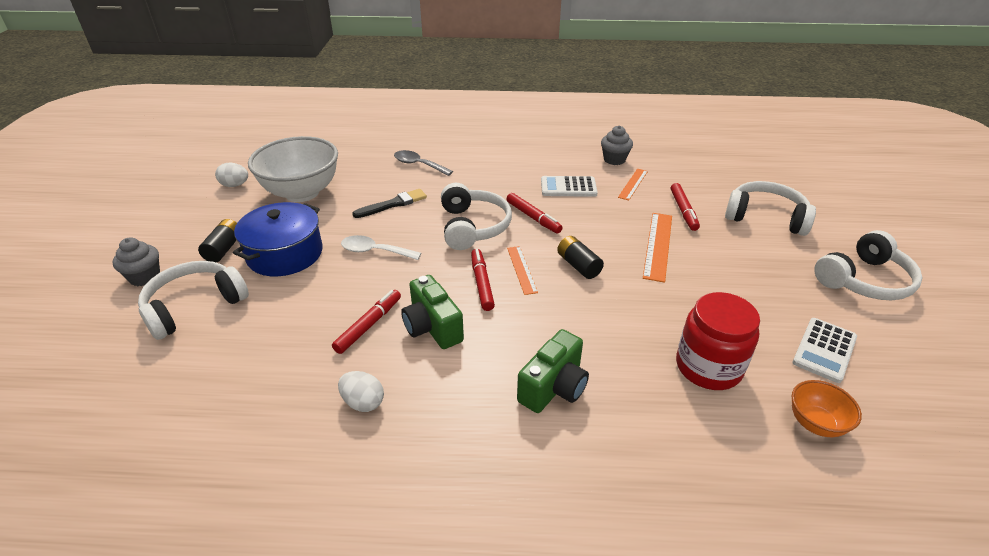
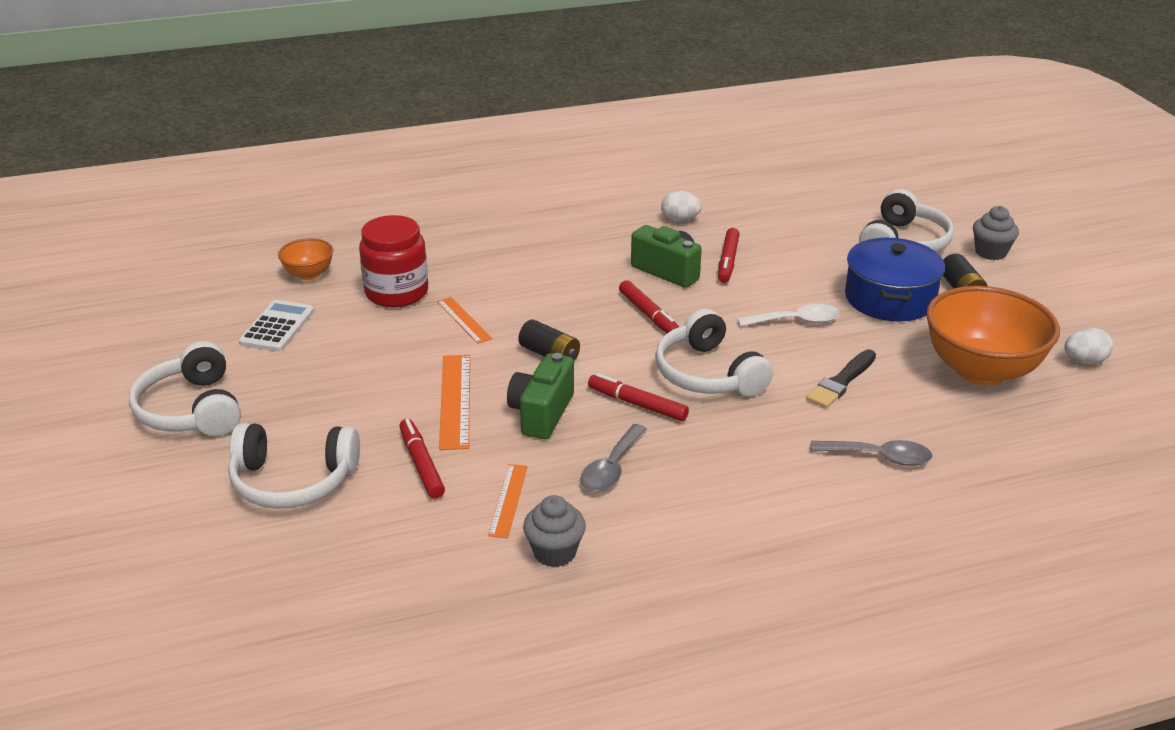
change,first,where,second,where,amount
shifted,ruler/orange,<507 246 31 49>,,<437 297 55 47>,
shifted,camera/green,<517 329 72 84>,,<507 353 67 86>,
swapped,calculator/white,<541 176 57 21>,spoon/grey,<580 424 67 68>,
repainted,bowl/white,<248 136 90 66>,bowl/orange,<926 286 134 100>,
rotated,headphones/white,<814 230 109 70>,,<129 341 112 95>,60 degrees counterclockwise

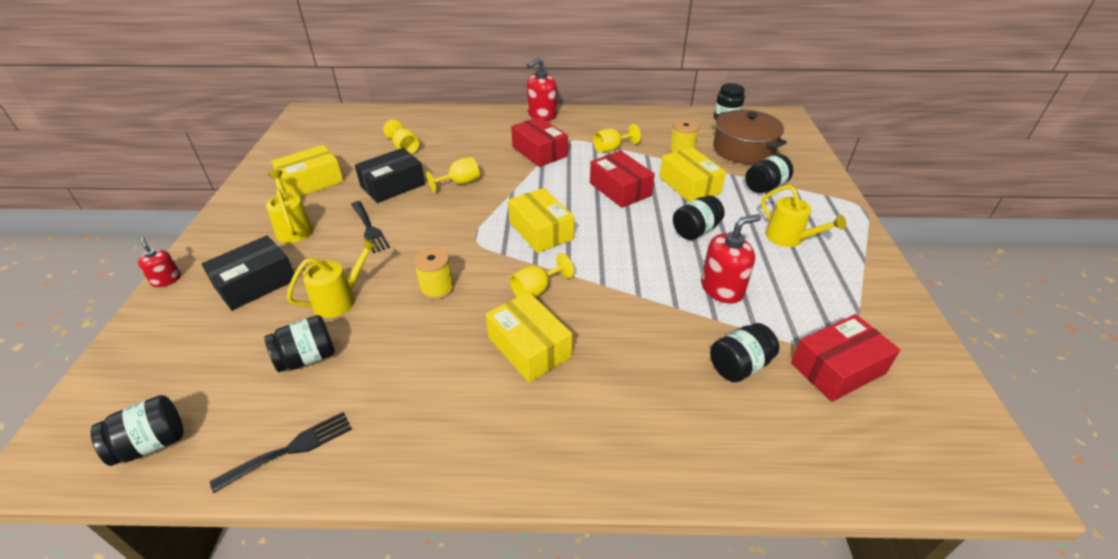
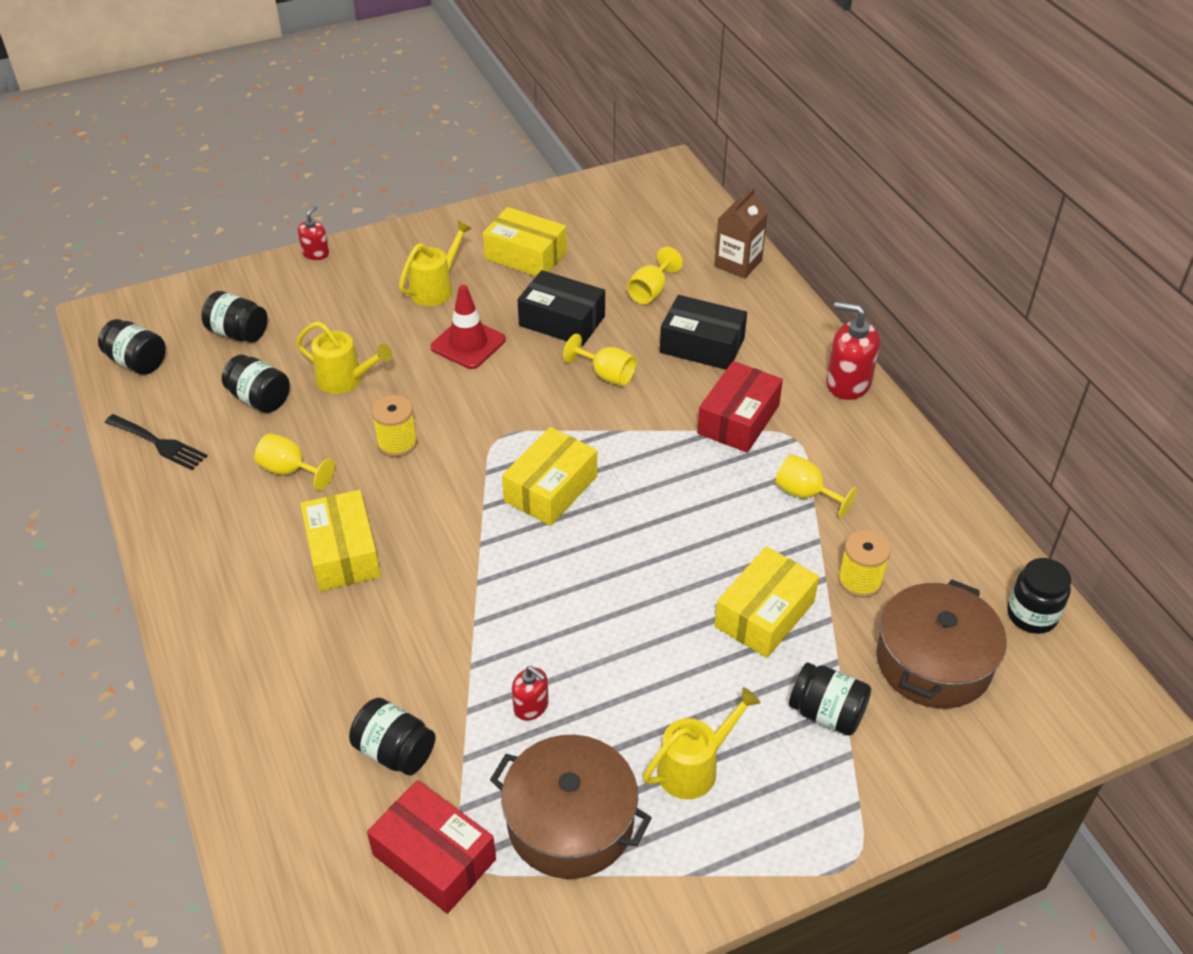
change,first,where,second,where,amount
gone,box/red,<590 151 65 57>,,,
new,,,pot/brown,<490 735 162 144>,
new,,,carton/brown,<714 188 54 90>,
shifted,box/black,<201 235 93 76>,,<660 295 87 75>,
shifted,goblet/yellow,<510 253 64 44>,,<255 433 80 57>,
shifted,jar/black,<673 195 52 45>,,<201 291 67 52>,
swapped,fork/black,<351 201 39 52>,traffic cone/red,<430 285 76 84>,
rotated,box/yellow,<486 292 86 90>,,<300 490 81 101>,45 degrees counterclockwise
rotated,watering can/yellow,<761 185 85 62>,,<643 687 118 112>,150 degrees counterclockwise
scaled,soap dispenser/red,<701 214 60 90>,,<512 666 37 55>,x0.57

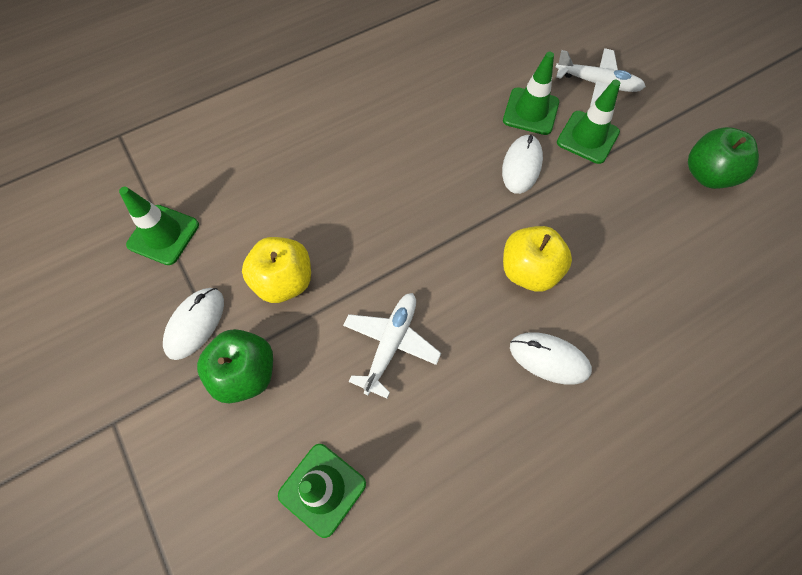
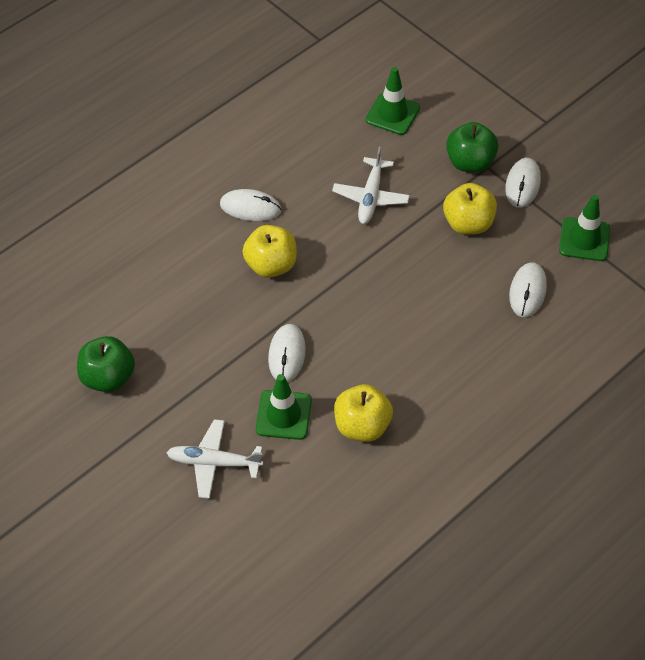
change,first,where,second,where,amount
gone,traffic cone/green,<557 80 63 84>,,,
new,,,apple/yellow,<334 384 59 58>,
new,,,mouse/white,<509 262 38 55>,

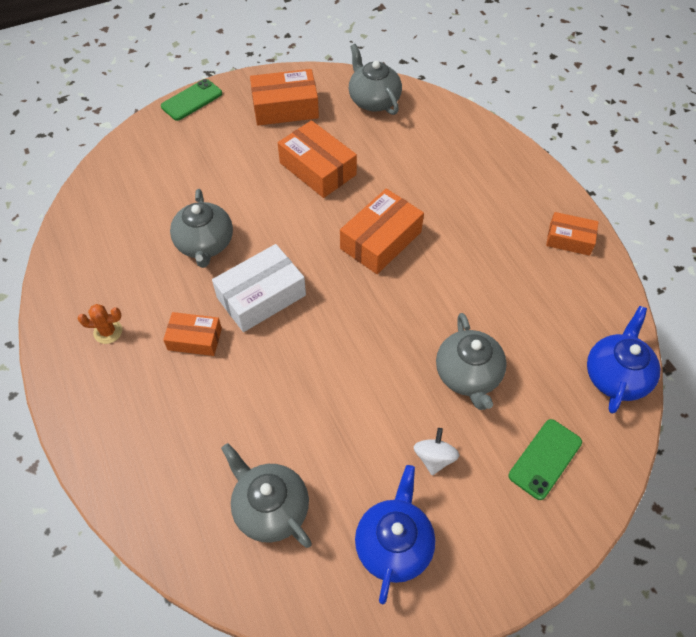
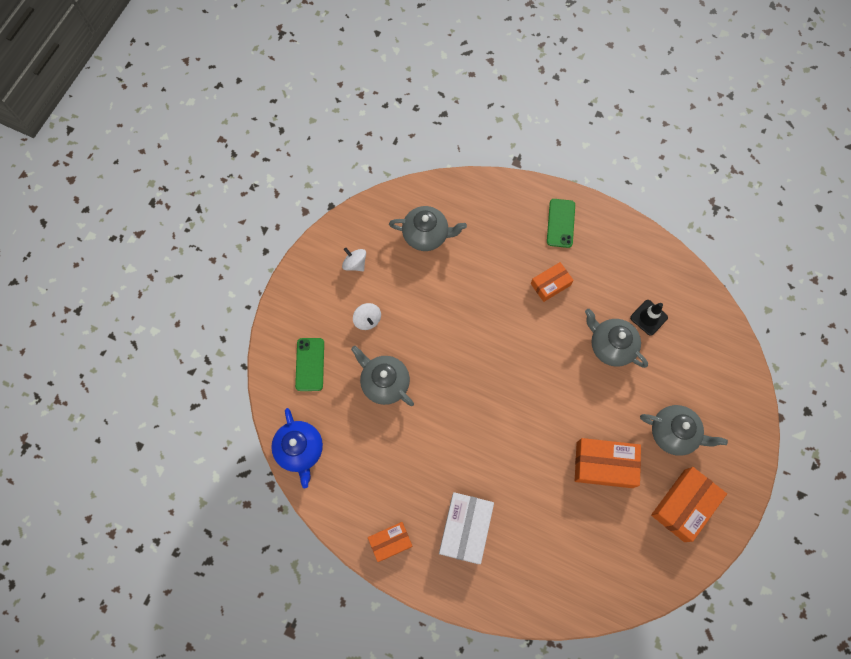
change,first,where,second,where,amount
gone,cactus/orange,<78 304 44 40>,,,
gone,box/orange,<340 189 84 85>,,,
new,,,traffic cone/black,<630 300 38 36>,
shifted,phone/green,<161 79 61 42>,,<547 199 28 49>,
shifted,box/white,<212 244 94 88>,,<439 492 55 72>,
shifted,teapot/grey,<349 44 53 71>,,<640 405 88 51>,
swapped,teapot/blue,<355 465 80 139>,spinning top/white,<342 248 24 23>,

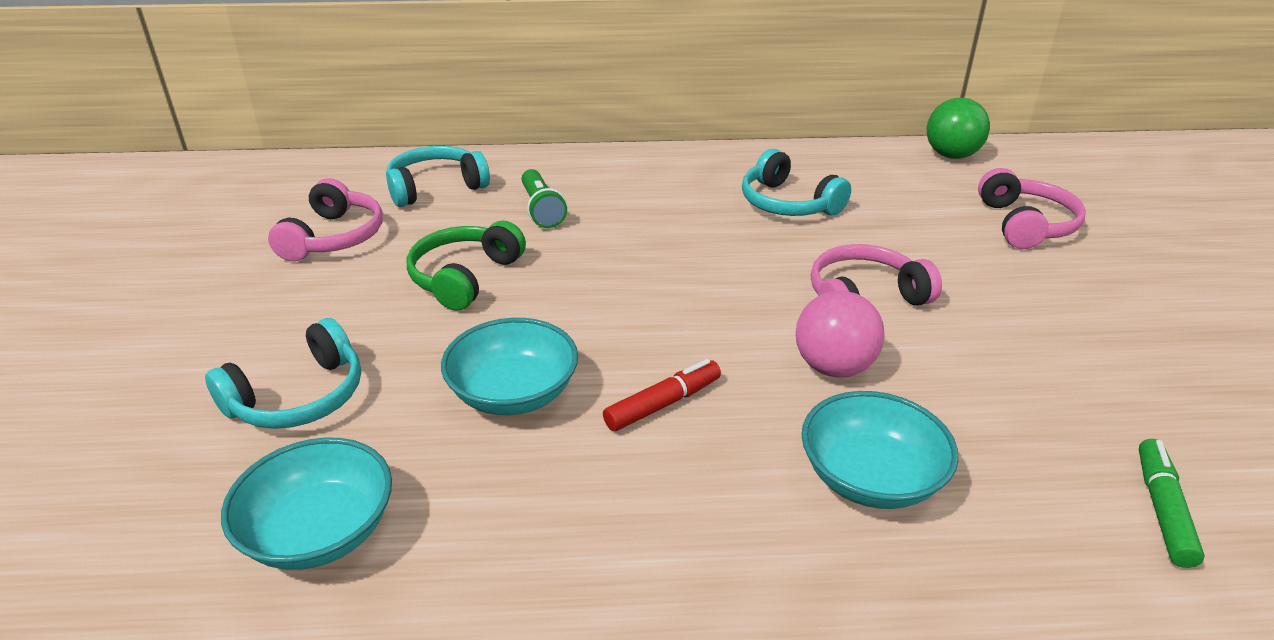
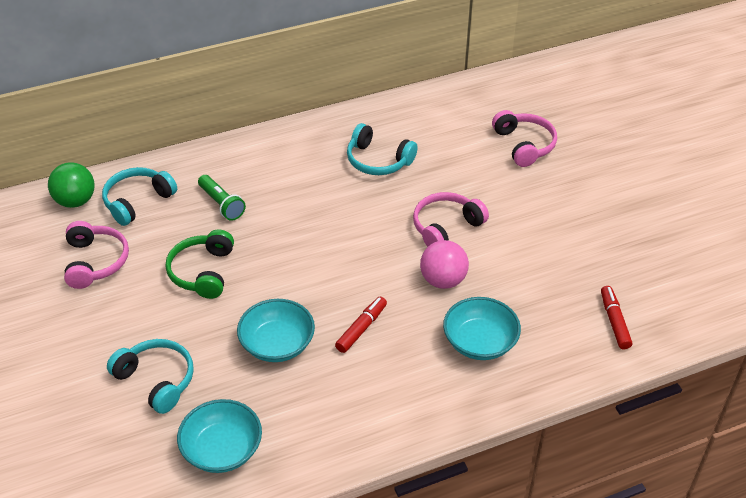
change,first,where,second,where,amount
shifted,ball/green,<927 98 63 61>,,<48 163 47 45>,
repainted,marker/green,<1139 439 66 129>,marker/red,<601 286 31 63>,
rotated,headphones/turquoise,<205 318 156 111>,,<107 339 87 75>,75 degrees counterclockwise

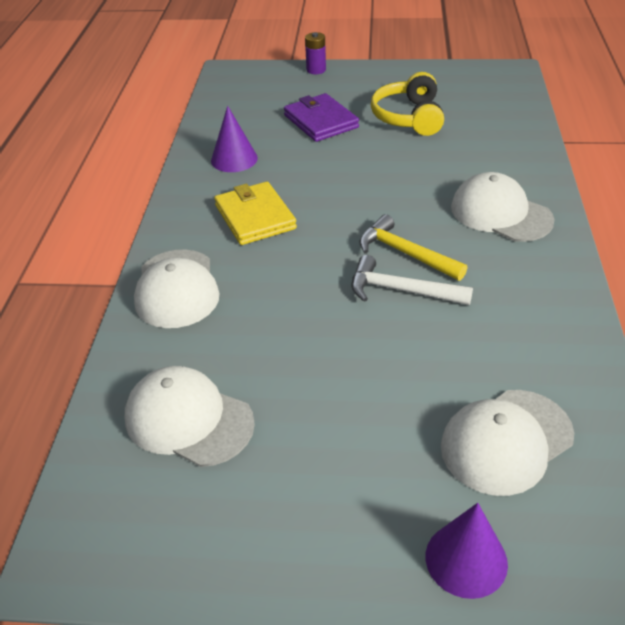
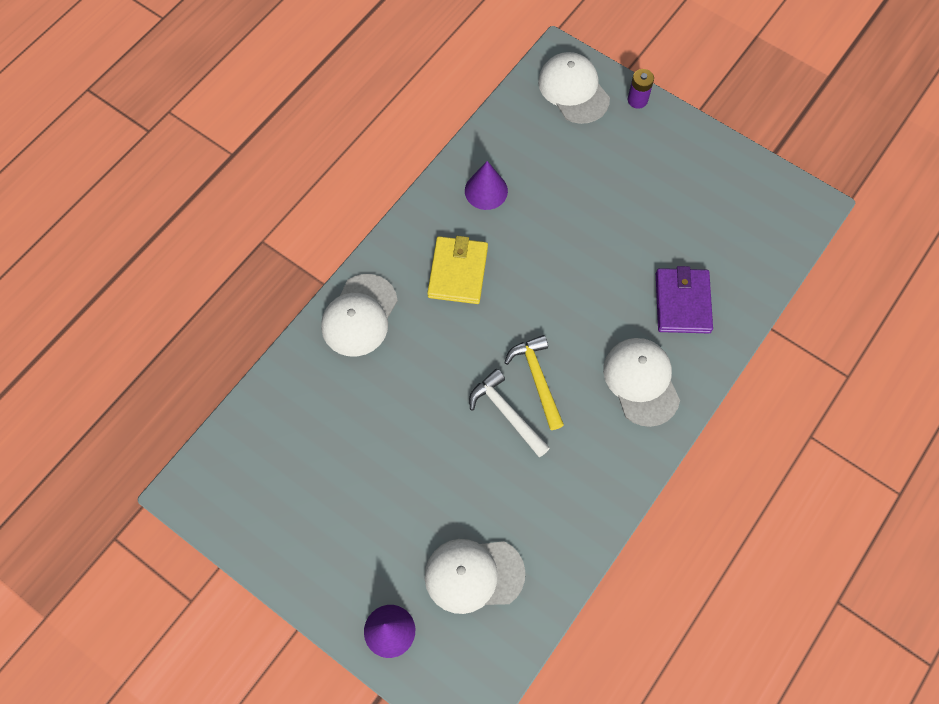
change,first,where,second,where,amount
gone,headphones/yellow,<371 72 73 64>,,,
shifted,cap/white,<125 366 130 101>,,<538 52 72 72>,
shifted,wallet/purple,<284 93 75 49>,,<656 266 57 67>,

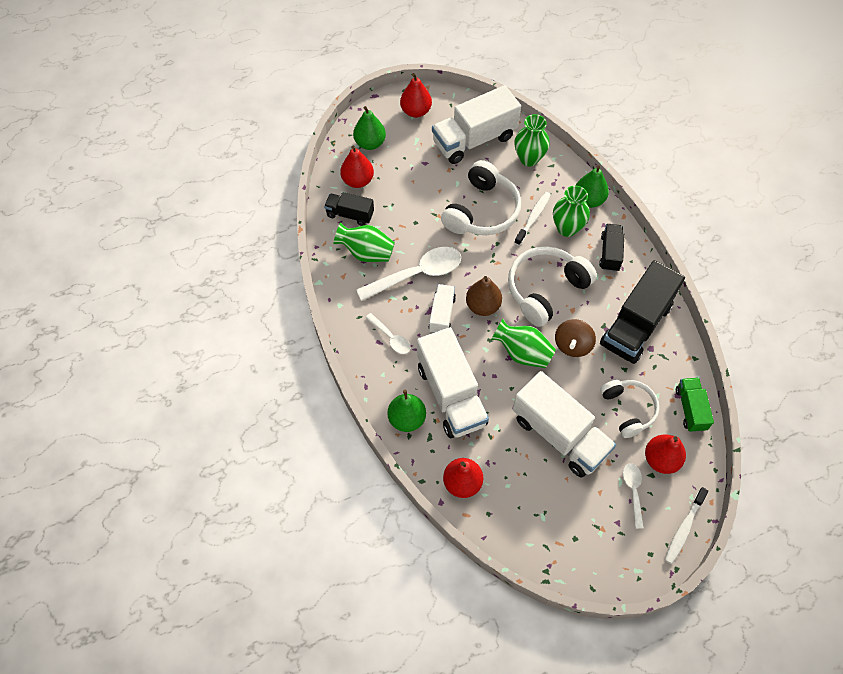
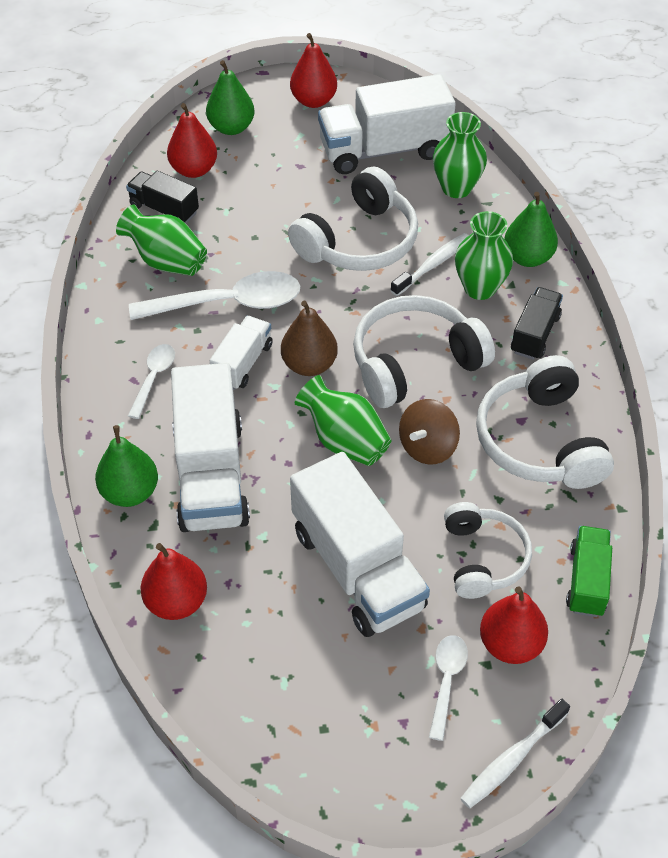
change,first,where,second,where,amount
swapped,truck/black,<600 260 85 104>,headphones/white,<476 355 138 134>,
rotated,spoon/white,<365 313 45 41>,,<128 344 47 75>,135 degrees counterclockwise

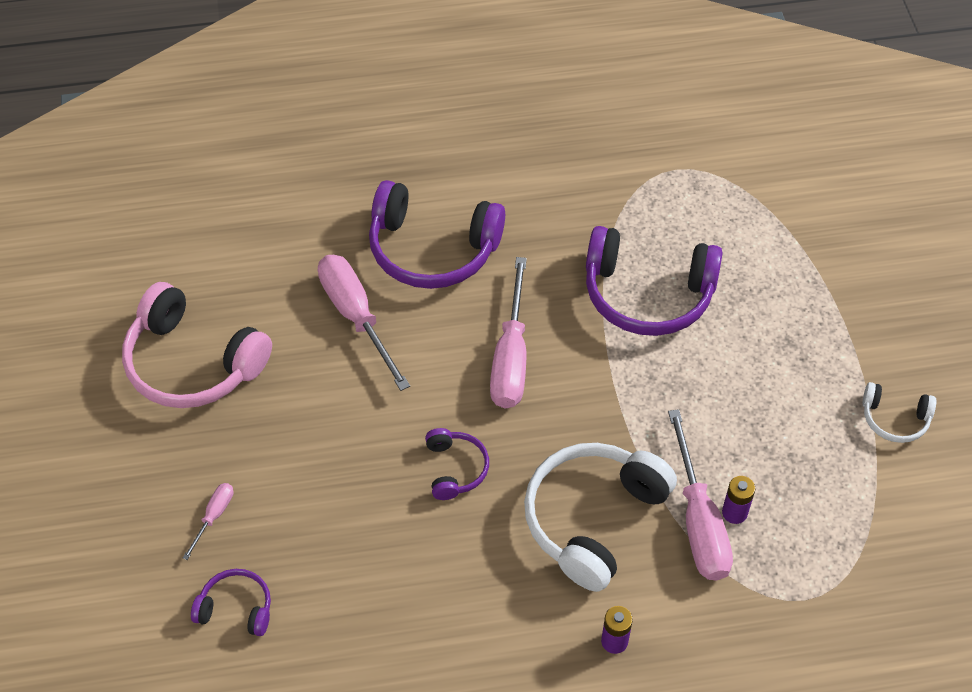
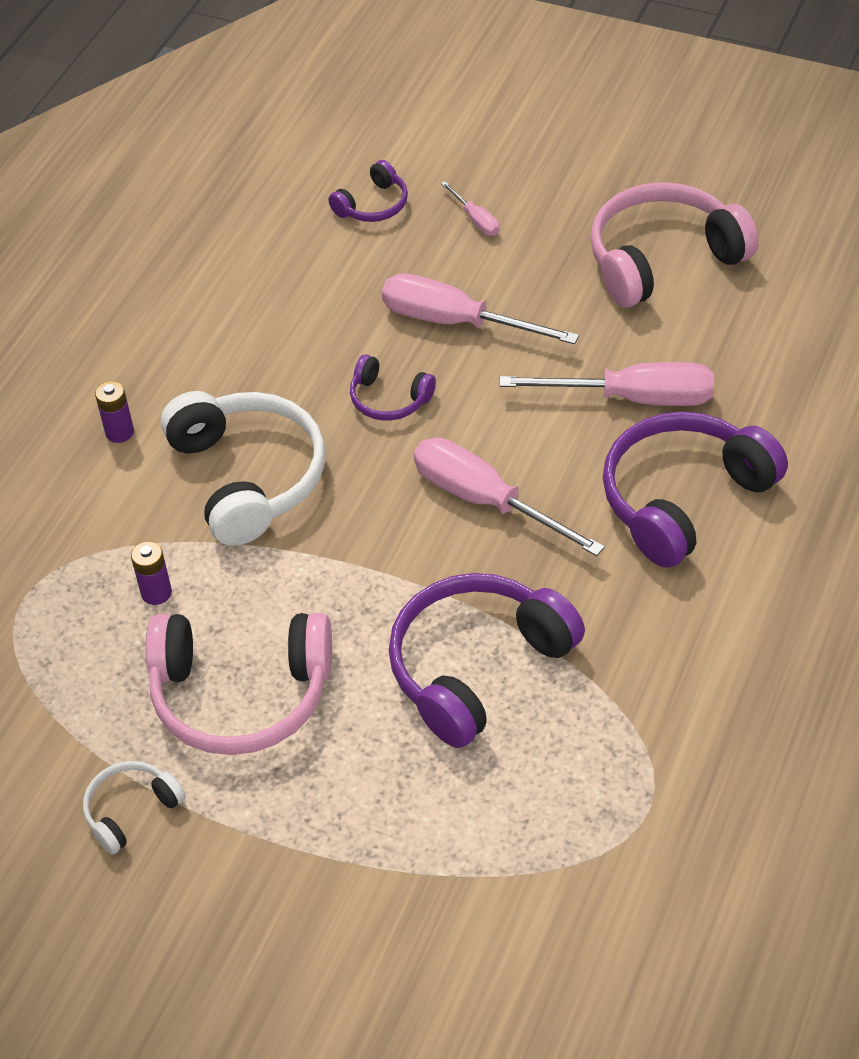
change,first,where,second,where,amount
new,,,headphones/pink,<145 613 187 142>,
shifted,screwdriver/pink,<668 409 65 172>,,<382 273 197 71>,

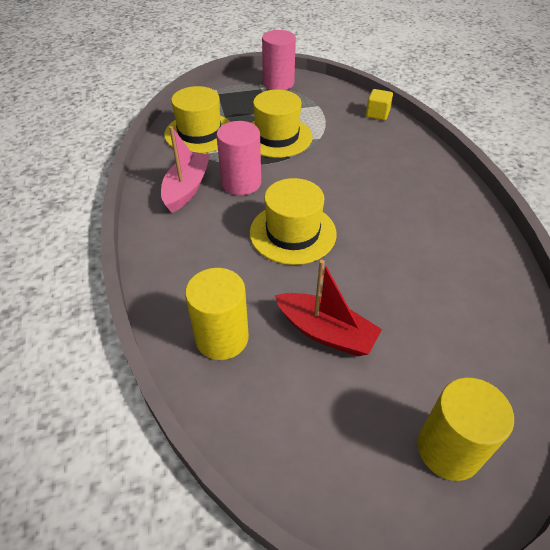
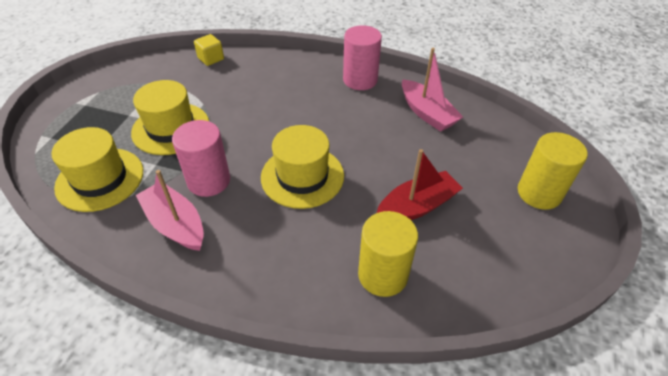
change,first,where,second,where,amount
new,,,boat/pink,<402 48 61 84>,
shifted,cylinder/pink,<262 30 34 60>,,<343 25 39 65>,

